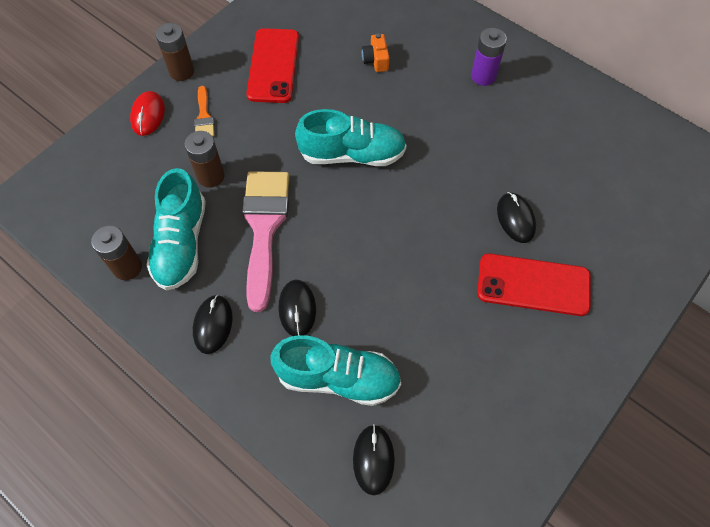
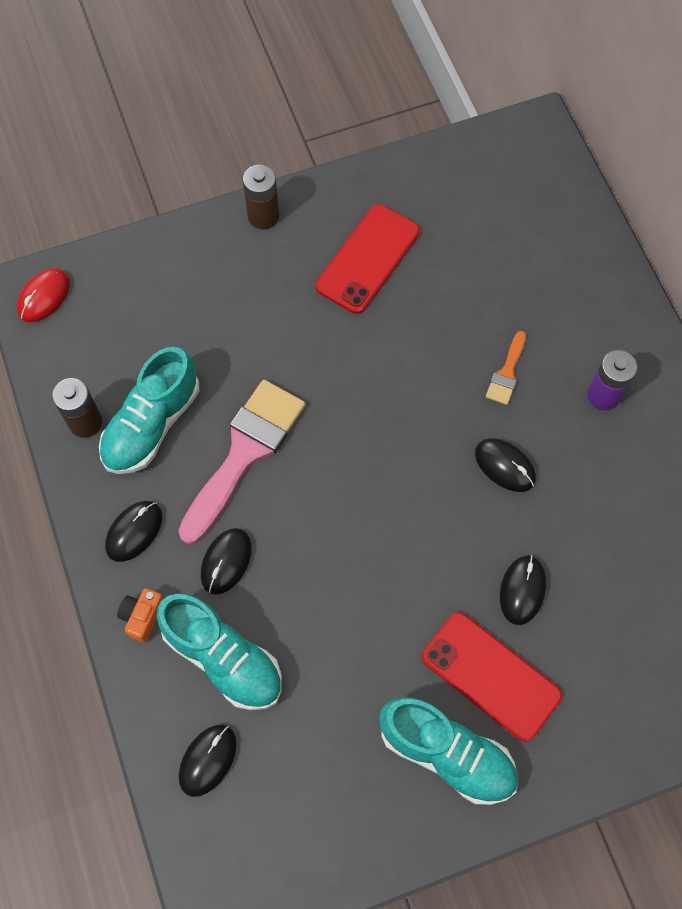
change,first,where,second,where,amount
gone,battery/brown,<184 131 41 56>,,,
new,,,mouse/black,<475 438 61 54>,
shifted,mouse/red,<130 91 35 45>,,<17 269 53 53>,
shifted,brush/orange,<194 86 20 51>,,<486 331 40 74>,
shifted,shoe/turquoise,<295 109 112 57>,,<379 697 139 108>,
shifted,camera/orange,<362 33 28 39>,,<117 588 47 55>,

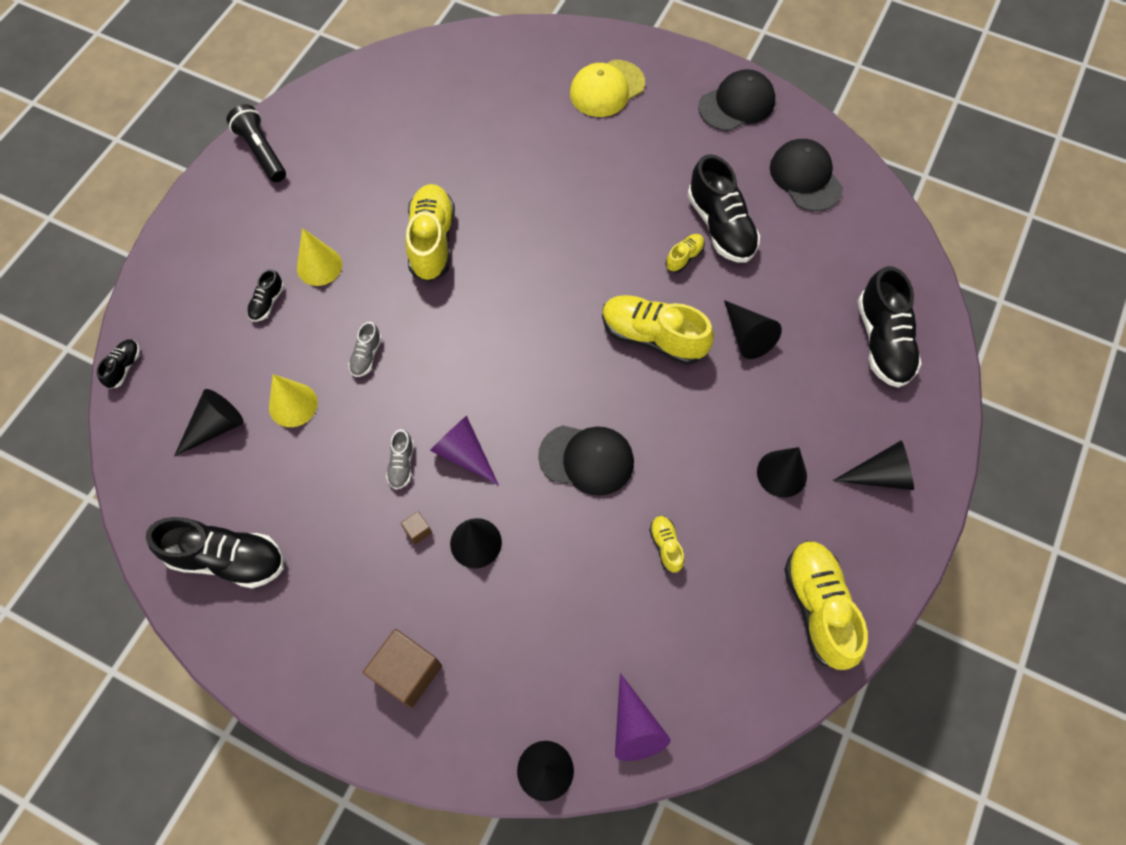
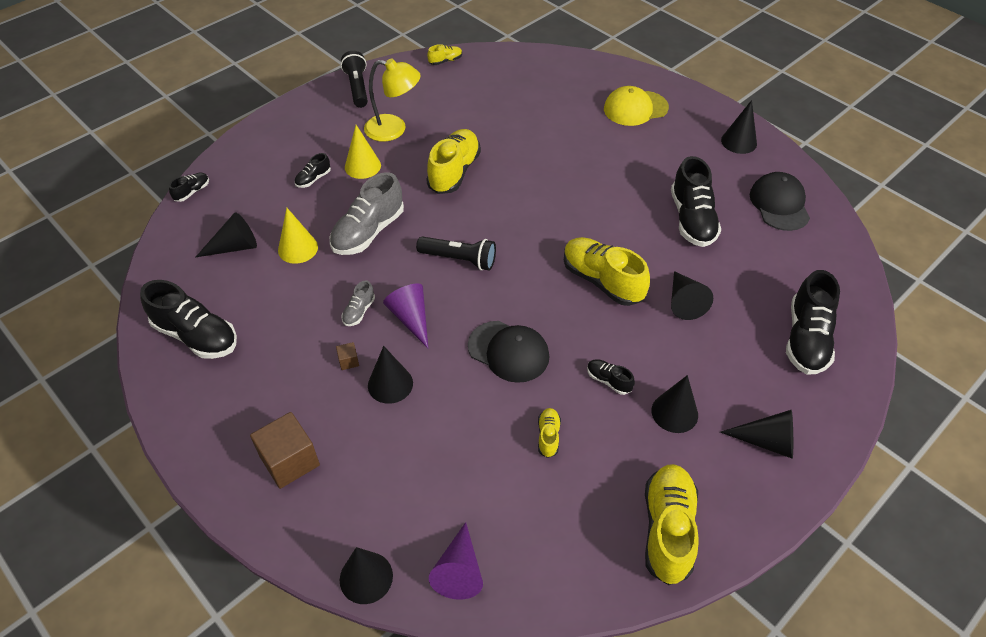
change,first,where,second,where,amount
new,,,lamp/yellow,<364 58 57 84>,
new,,,flashlight/black,<416 237 80 33>,
new,,,shoe/black,<587 359 48 36>,
shifted,shoe/yellow,<666 234 39 39>,,<427 44 35 21>,
swapped,cap/black,<698 69 77 62>,cone/black,<721 100 36 54>,
scaled,shoe/grey,<348 322 34 55>,,<330 172 74 83>,x2.10

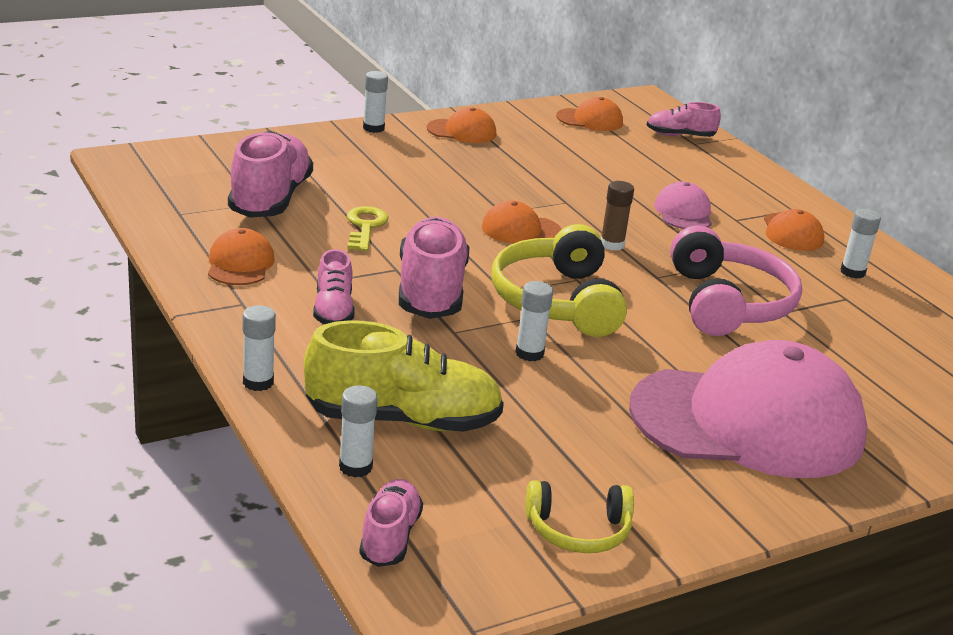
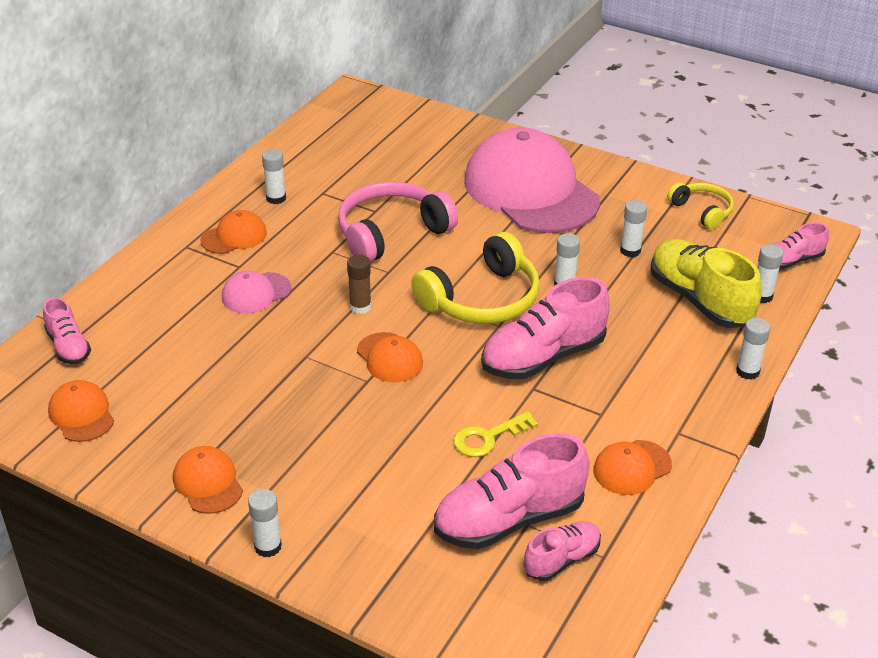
change,first,where,second,where,amount
new,,,glue stick/white,<620 200 27 57>,
shifted,shoe/pink,<313 249 42 75>,,<524 521 77 60>,

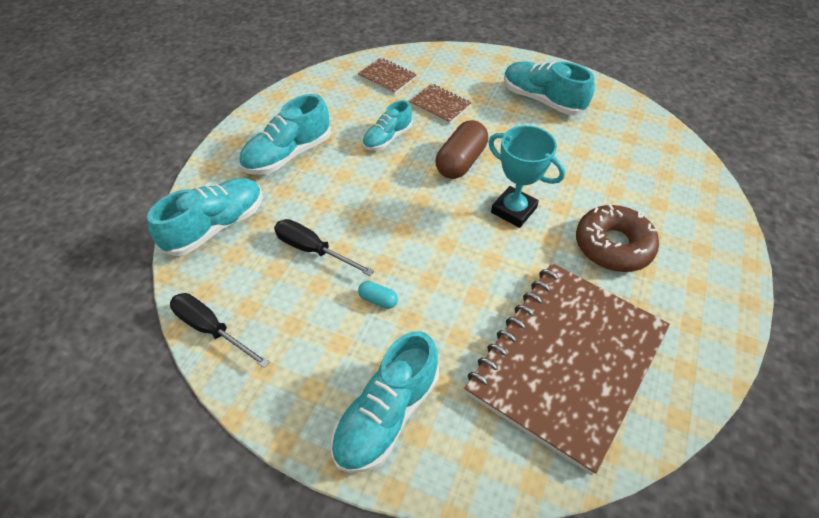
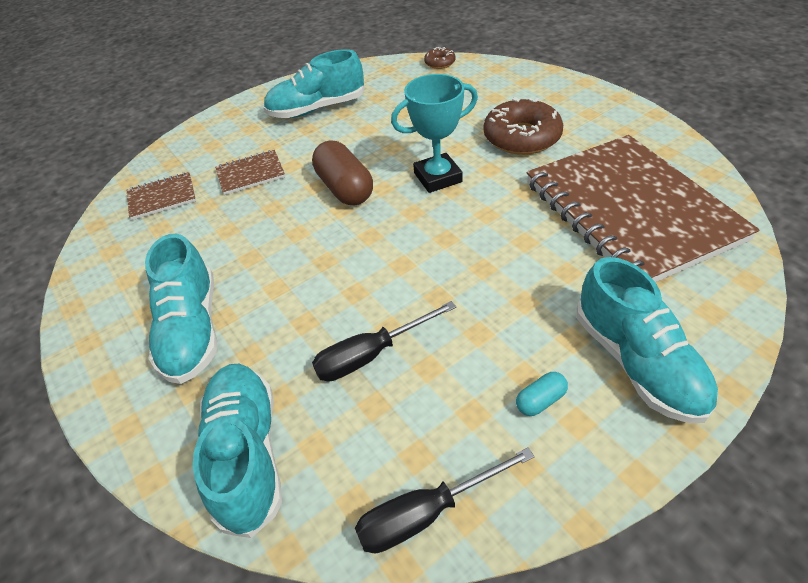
change,first,where,second,where,amount
gone,shoe/turquoise,<362 100 50 51>,,,
new,,,donut/brown,<424 47 32 22>,
shifted,capsule/turquoise,<358 281 40 28>,,<516 372 52 44>,

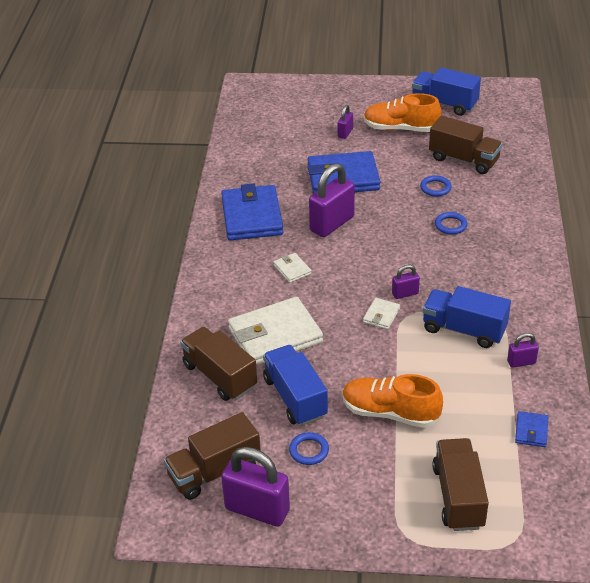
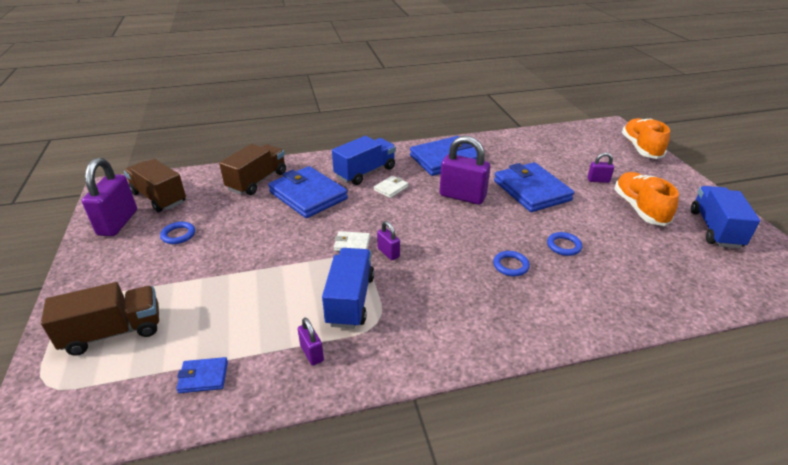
change,first,where,second,where,amount
gone,truck/brown,<429 116 73 58>,,,
shifted,truck/blue,<263 345 65 81>,,<332 136 64 49>,
shifted,shoe/orange,<343 374 100 54>,,<622 118 48 41>,
repainted,wallet/white,<228 297 95 69>,wallet/blue,<268 166 80 52>,

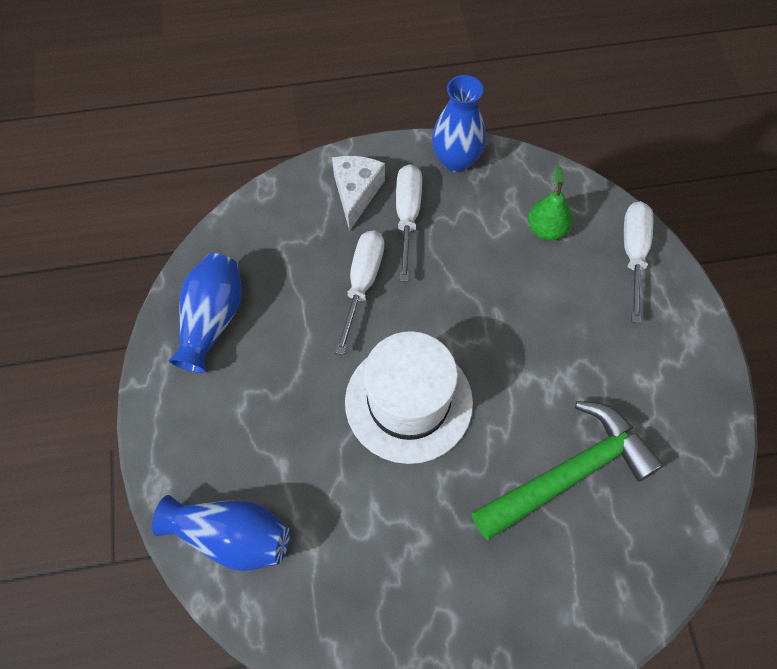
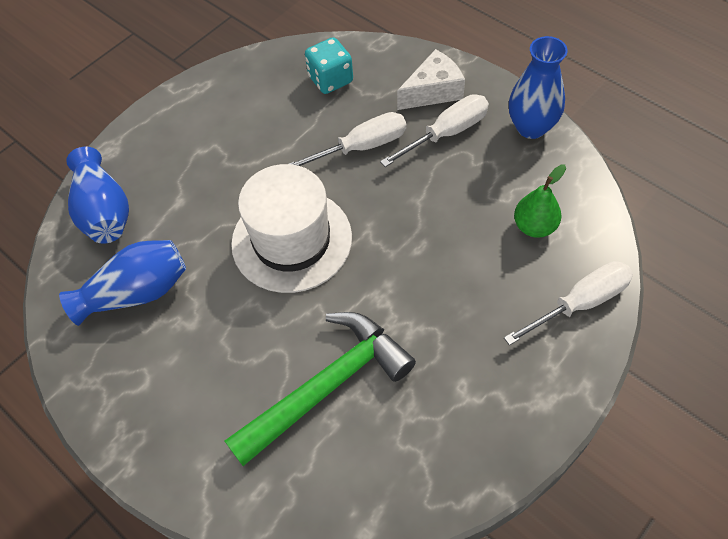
change,first,where,second,where,amount
new,,,dice/turquoise,<305 37 48 57>,
shifted,vase/blue,<169 253 73 120>,,<59 240 127 86>,
rotated,hammer/green,<471 401 193 139>,,<225 312 191 154>,60 degrees counterclockwise

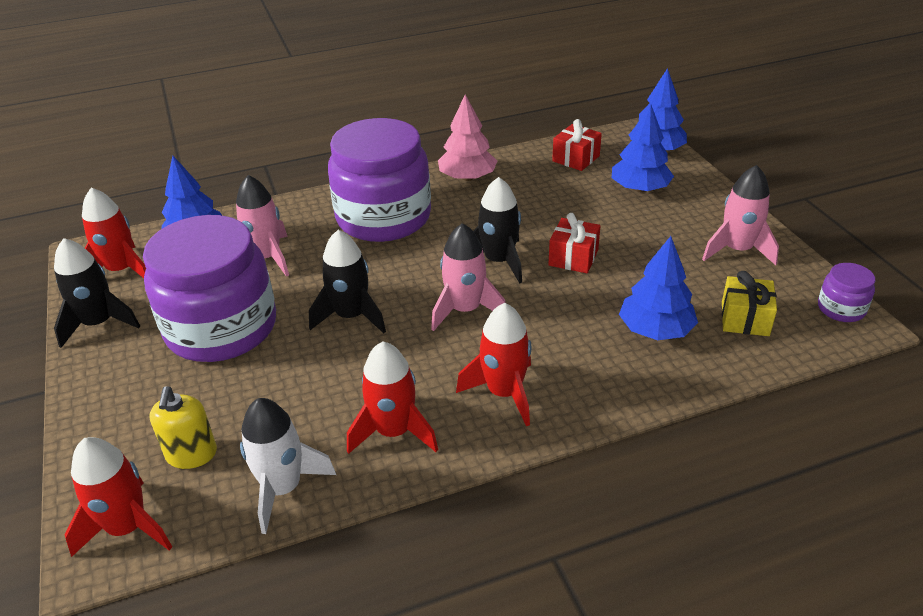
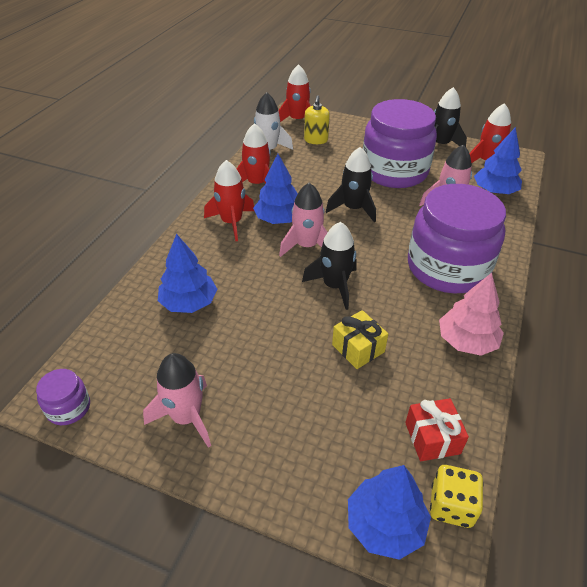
change,first,where,second,where,amount
gone,gift/red,<548 213 52 60>,,,
new,,,dice/yellow,<430 465 54 63>,
shifted,tree/blue,<612 104 62 88>,,<253 154 45 70>,
shifted,gift/yellow,<722 271 55 65>,,<332 310 56 59>,
rotated,soap dispenser/yellow,<149 386 68 83>,,<304 95 26 49>,120 degrees counterclockwise

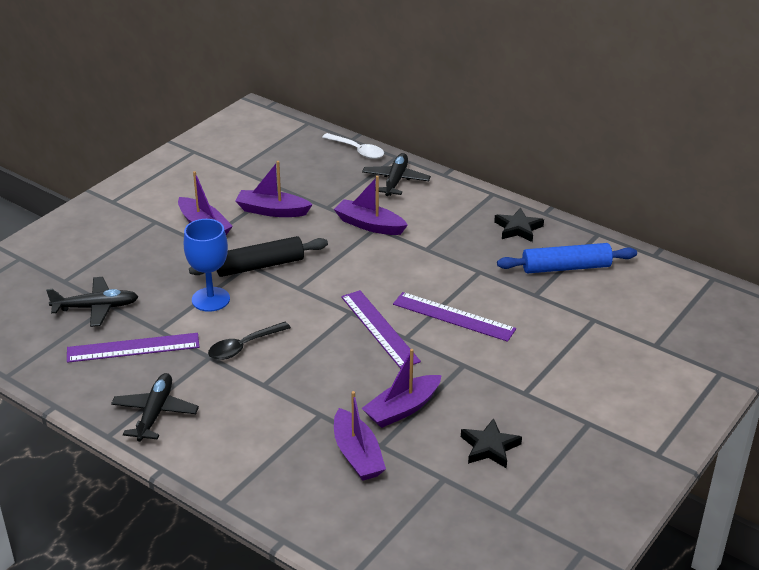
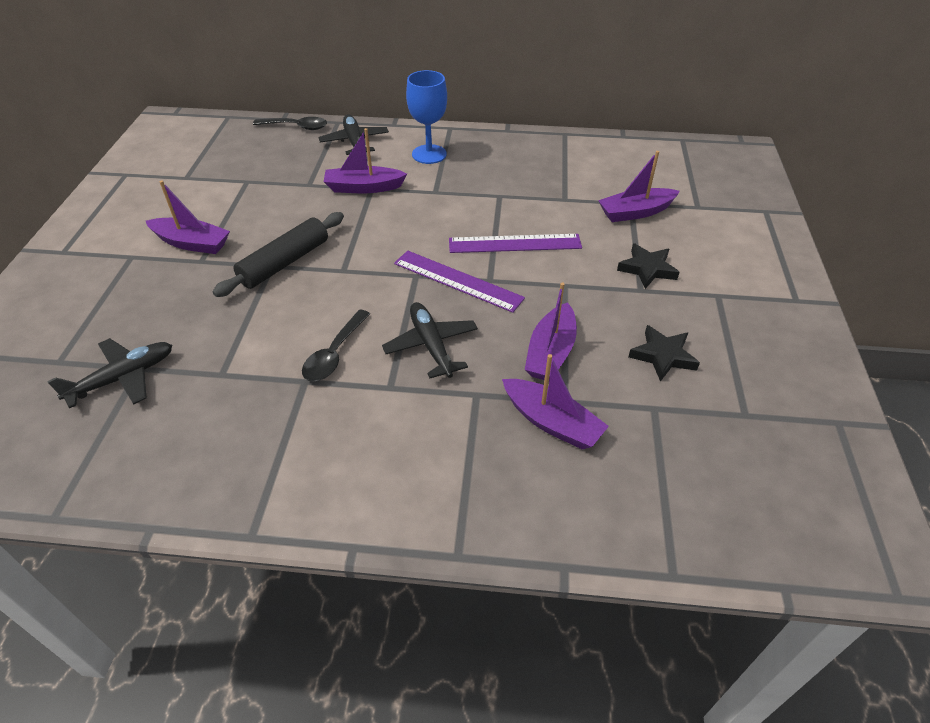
change,first,where,second,where,amount
gone,ruler/purple,<67 333 132 30>,,,
gone,rolling pin/blue,<497 243 140 30>,,,
shifted,plane/black,<111 373 88 69>,,<382 302 96 76>,
shifted,goblet/blue,<184 219 46 93>,,<406 70 41 94>,
shifted,boat/purple,<235 161 78 56>,,<598 151 82 71>,
shifted,star/black,<494 208 50 34>,,<617 243 63 46>,
repainted,spoon/white,<322 133 62 26>,spoon/black,<253 117 74 13>,

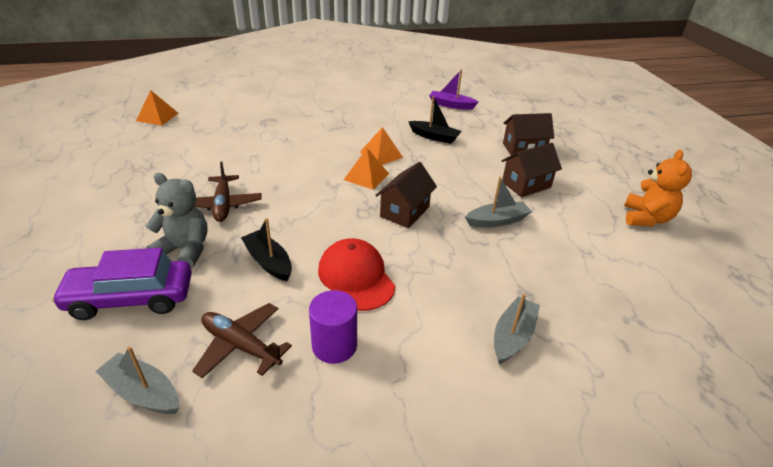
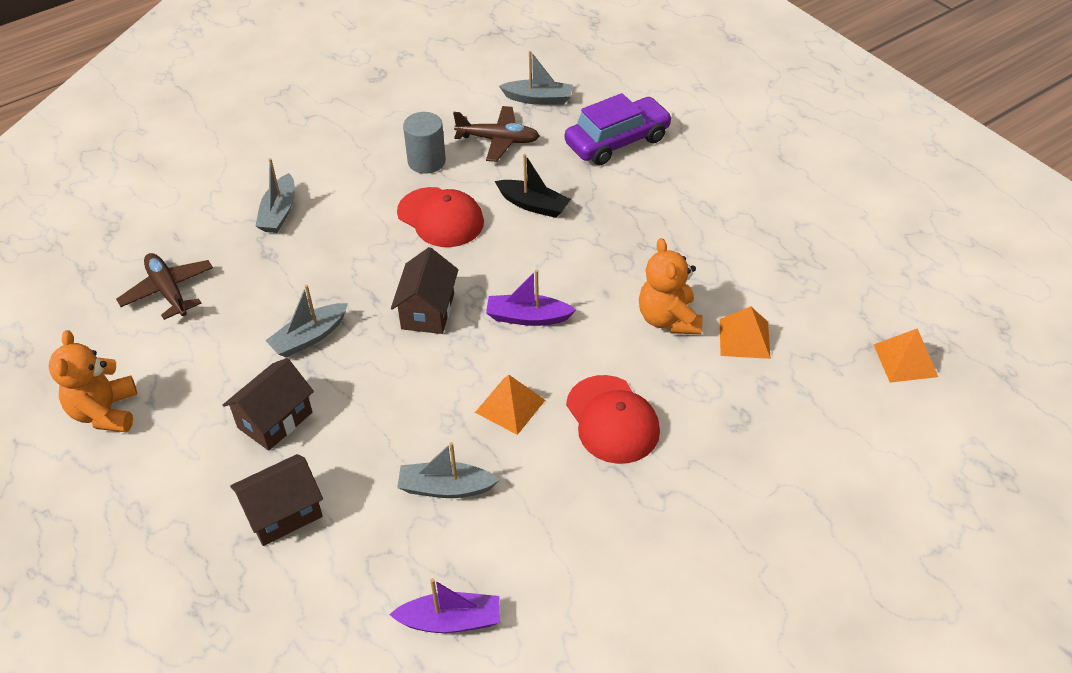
change,first,where,second,where,amount
gone,teddy bear/grey,<146 173 62 95>,,,
new,,,boat/purple,<486 270 90 56>,
new,,,cap/red,<566 375 94 89>,
new,,,teddy bear/orange,<639 238 64 96>,
shifted,plane/brown,<194 162 68 60>,,<116 253 97 67>,
shifted,pyramid/orange,<344 148 45 42>,,<720 306 51 53>,
repainted,cylinder/purple,<309 290 48 74>,cylinder/grey,<403 112 43 62>,
repainted,boat/black,<408 96 54 48>,boat/grey,<397 442 102 56>,

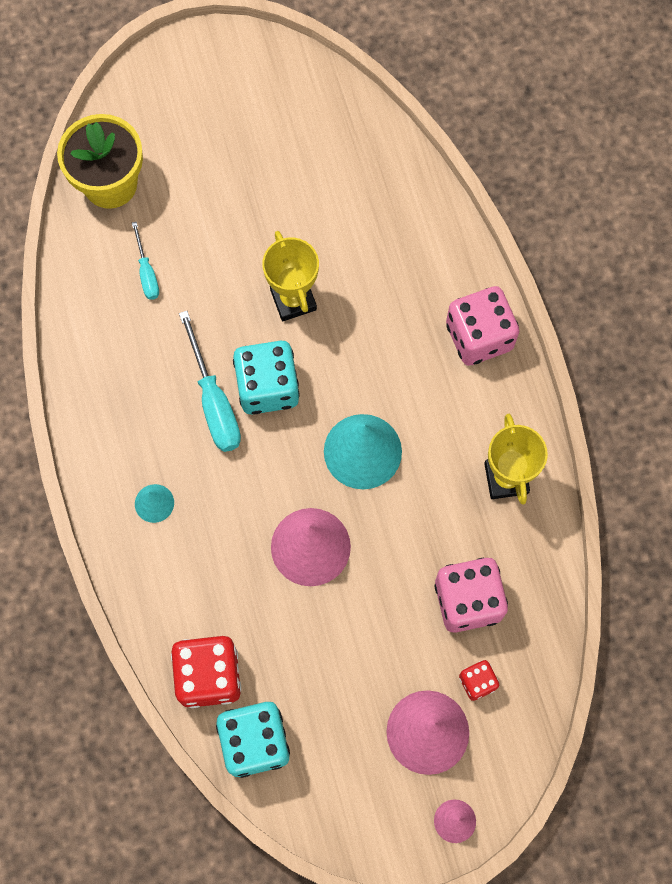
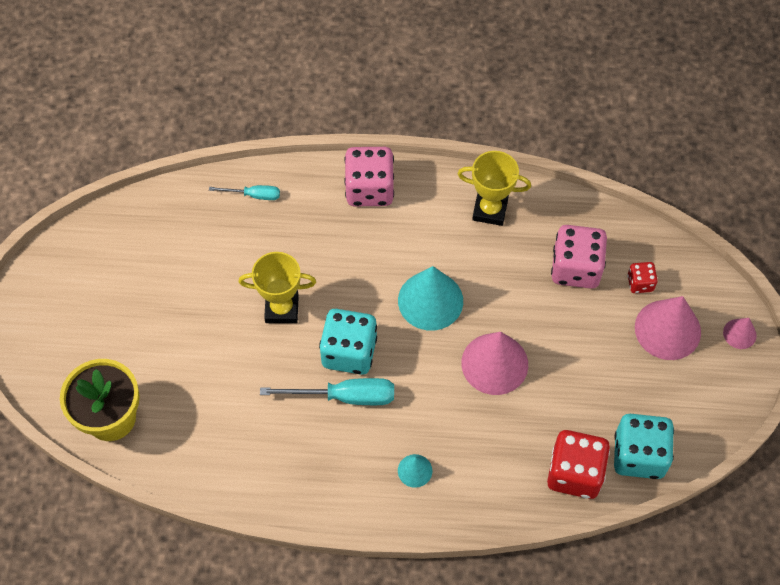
change,first,where,second,where,amount
shifted,screwdriver/turquoise,<132 222 27 78>,,<209 185 71 15>,

